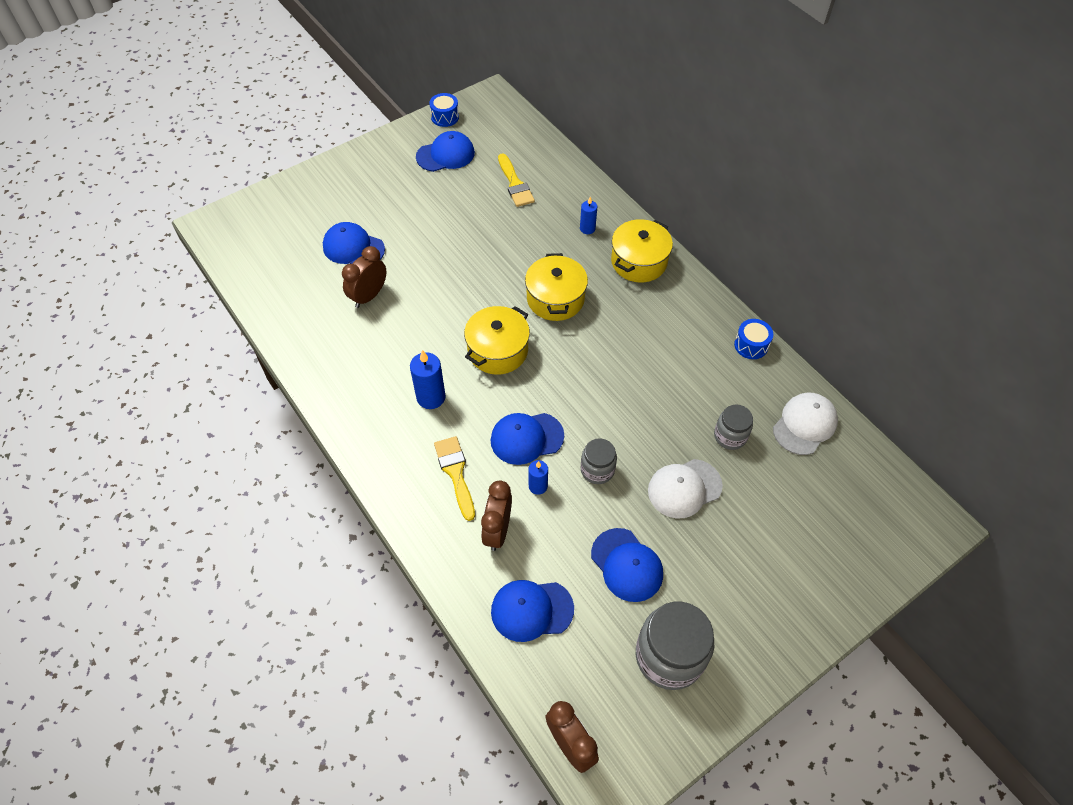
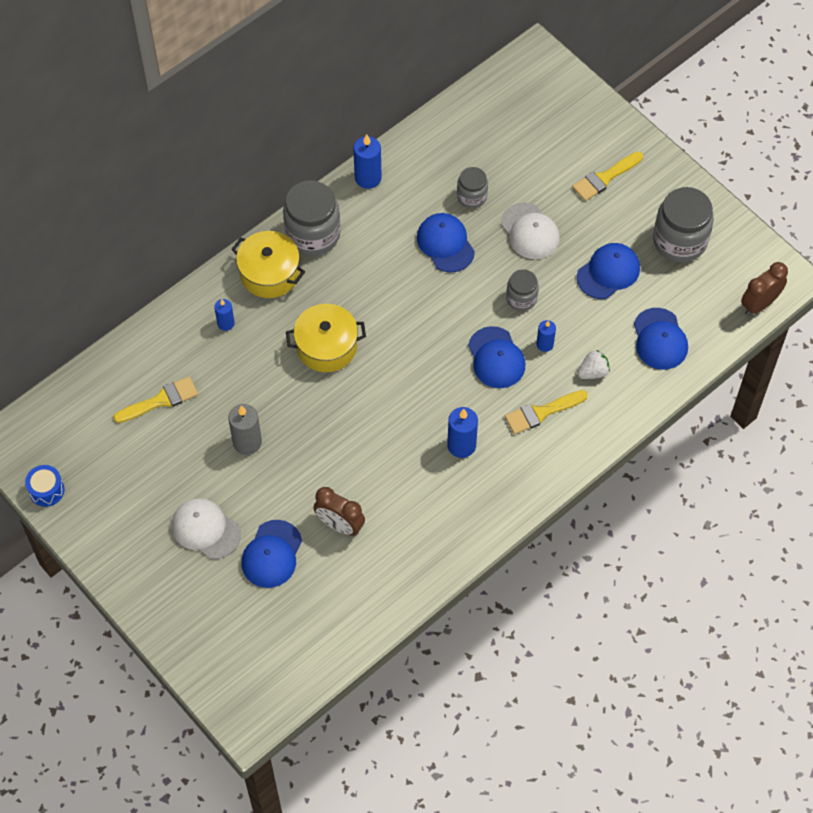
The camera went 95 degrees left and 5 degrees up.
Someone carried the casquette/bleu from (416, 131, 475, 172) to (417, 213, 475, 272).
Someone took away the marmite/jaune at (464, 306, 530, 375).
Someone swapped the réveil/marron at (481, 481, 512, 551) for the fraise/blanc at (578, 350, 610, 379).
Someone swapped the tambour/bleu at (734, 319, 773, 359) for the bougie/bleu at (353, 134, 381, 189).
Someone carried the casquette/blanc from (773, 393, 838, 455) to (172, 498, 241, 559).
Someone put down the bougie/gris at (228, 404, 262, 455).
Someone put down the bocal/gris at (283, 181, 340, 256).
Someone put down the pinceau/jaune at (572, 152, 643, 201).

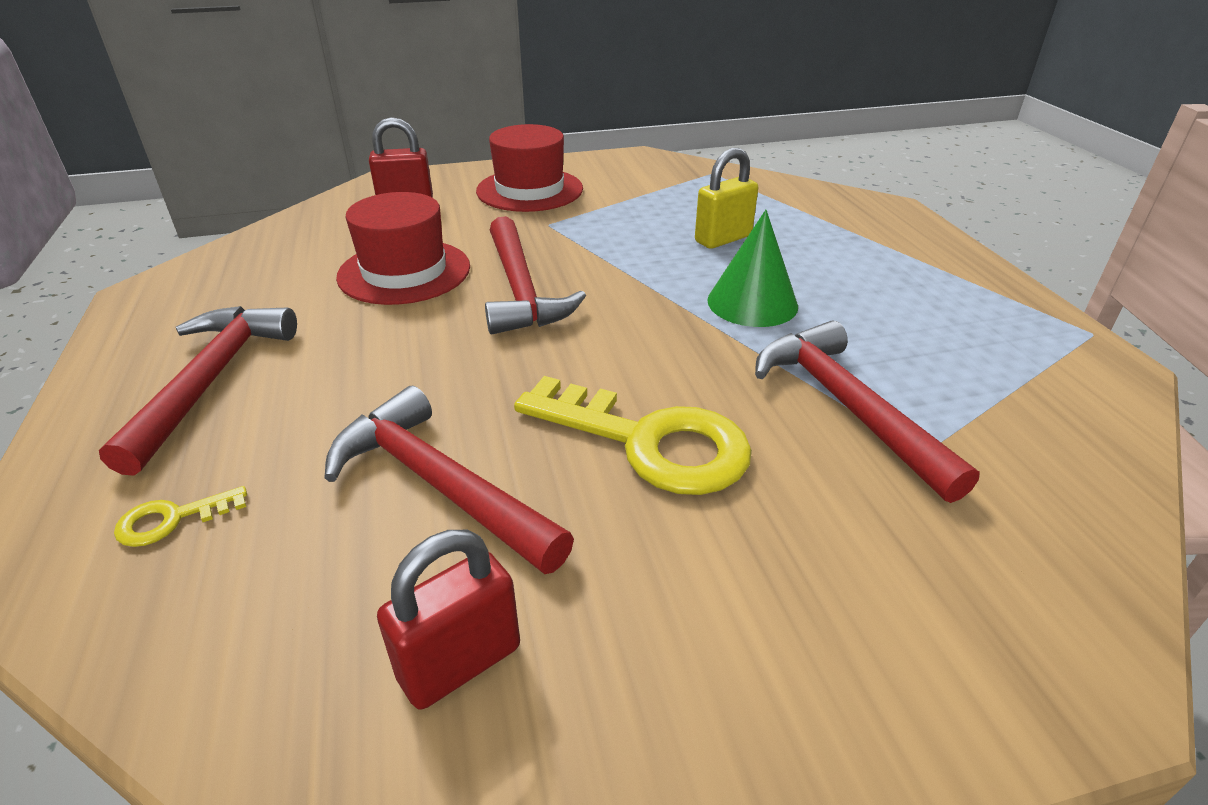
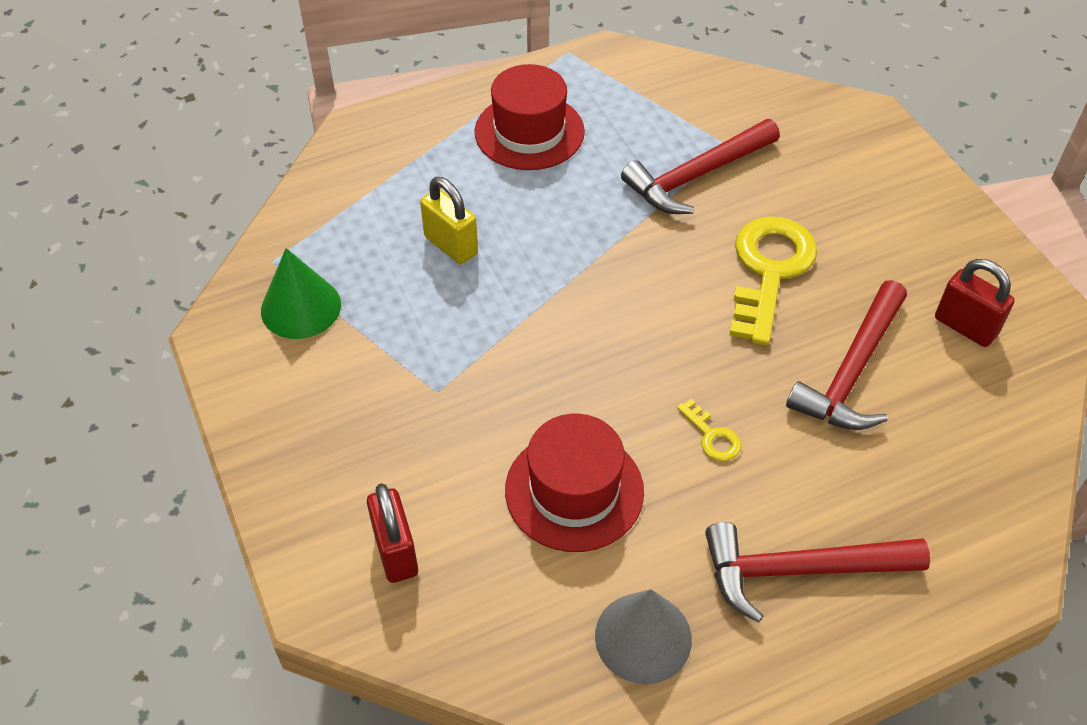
The camera went 100 degrees left and 15 degrees up.
Someone carried the clé/jaune from (114, 486, 247, 547) to (677, 398, 741, 461).
Someone carried the chapeau/rouge from (476, 124, 583, 212) to (475, 64, 585, 170).
Someone took away the marteau/rouge at (485, 216, 586, 335).
Someone carried the cône/vert from (707, 210, 798, 327) to (261, 248, 341, 339).
Someone put down the cône/gris at (595, 589, 692, 684).

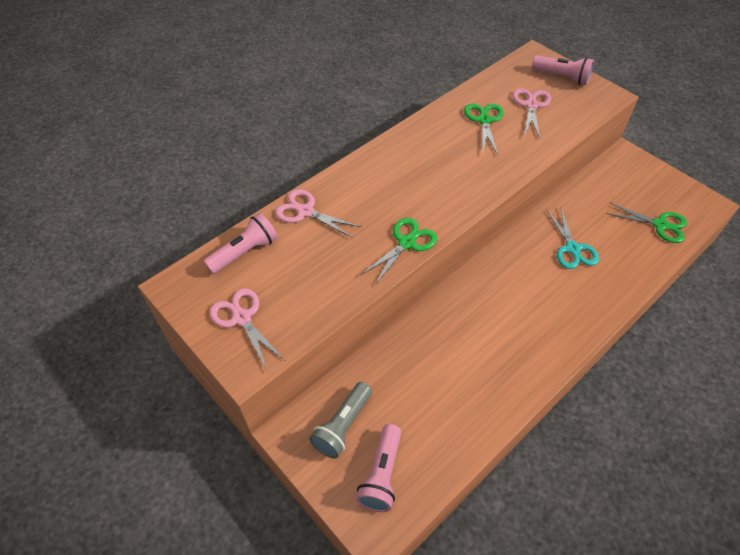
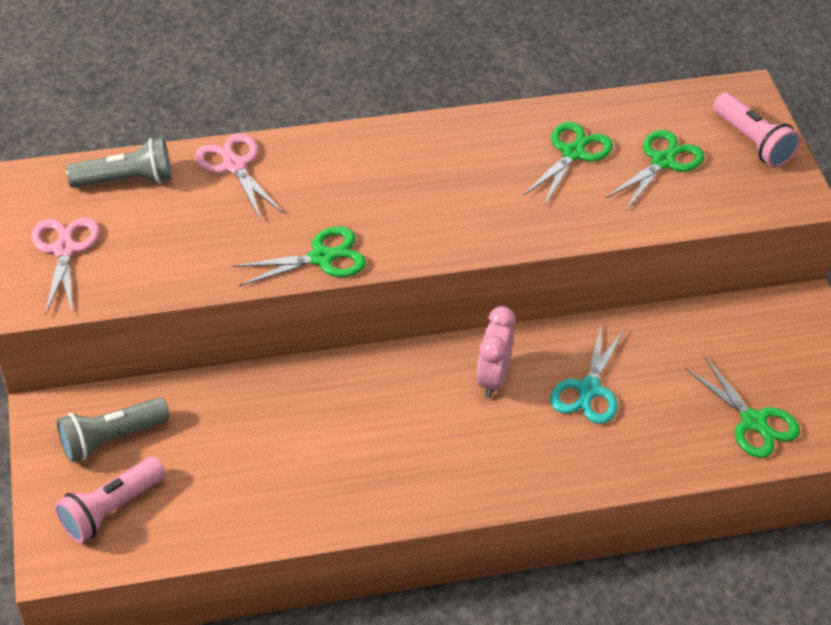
The camera went 30 degrees right and 5 degrees down.
Someone repainted the lampe de poche/rose at (203, 213, 278, 274), which became the lampe de poche/gris at (66, 138, 172, 188).
Someone repainted the ciseaux/rose at (513, 88, 551, 139), which became the ciseaux/vert at (605, 130, 705, 210).
Someone put down the réveil/rose at (477, 306, 515, 398).

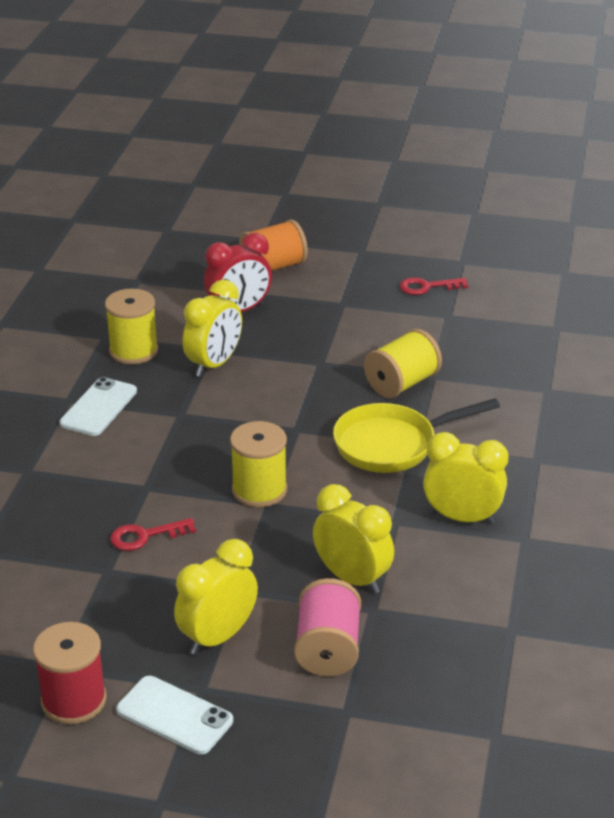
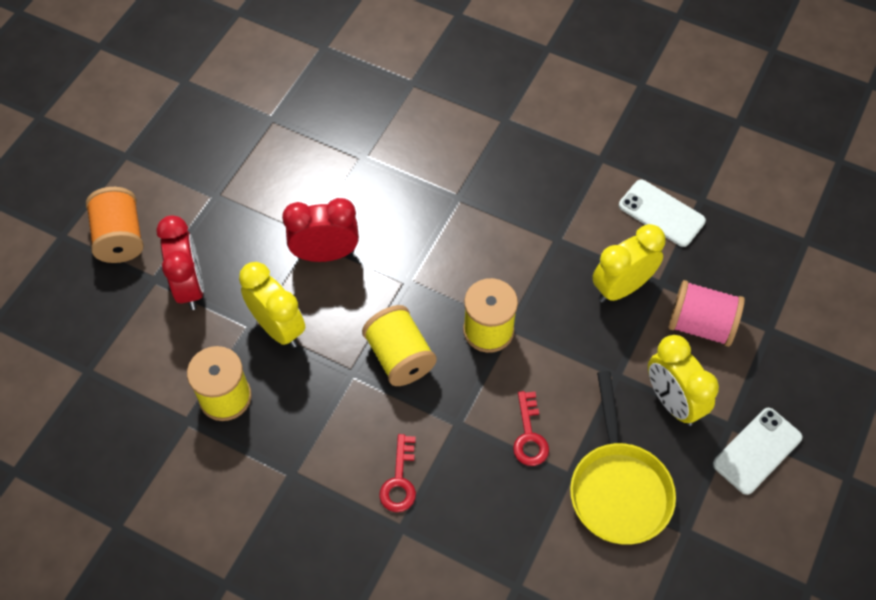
The camera went 75 degrees left and 25 degrees up.
Someone took away the bobine/rouge at (33, 622, 106, 724).
Someone carried the téléphone/blanc from (60, 377, 137, 436) to (619, 180, 706, 247).
Someone carried the poêle/jaune from (333, 398, 500, 473) to (570, 371, 676, 544).
Someone carried the bobine/jaune from (364, 329, 442, 398) to (362, 305, 437, 386).
Someone carried the clé/rouge from (400, 277, 468, 295) to (379, 434, 416, 512).
Someone took away the réveil/jaune at (423, 432, 508, 525).
Someone put down the réveil/rouge at (282, 198, 359, 262).

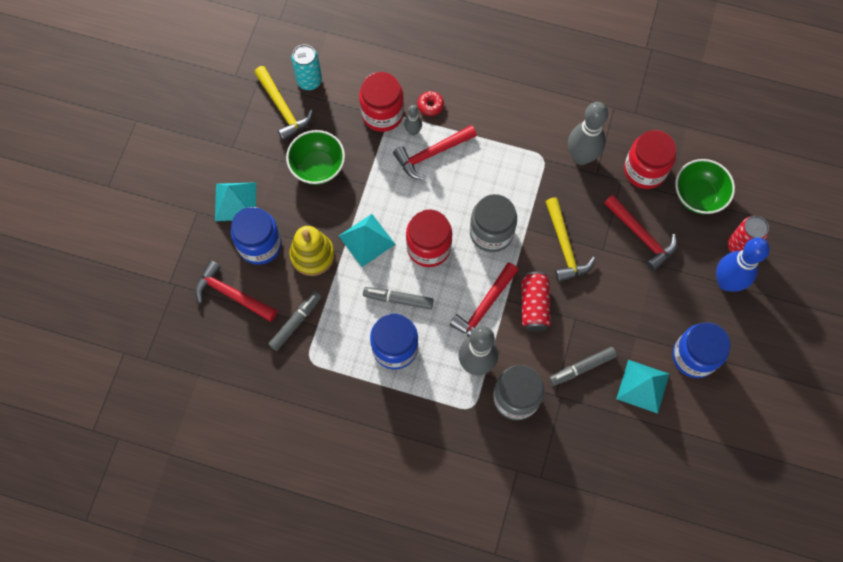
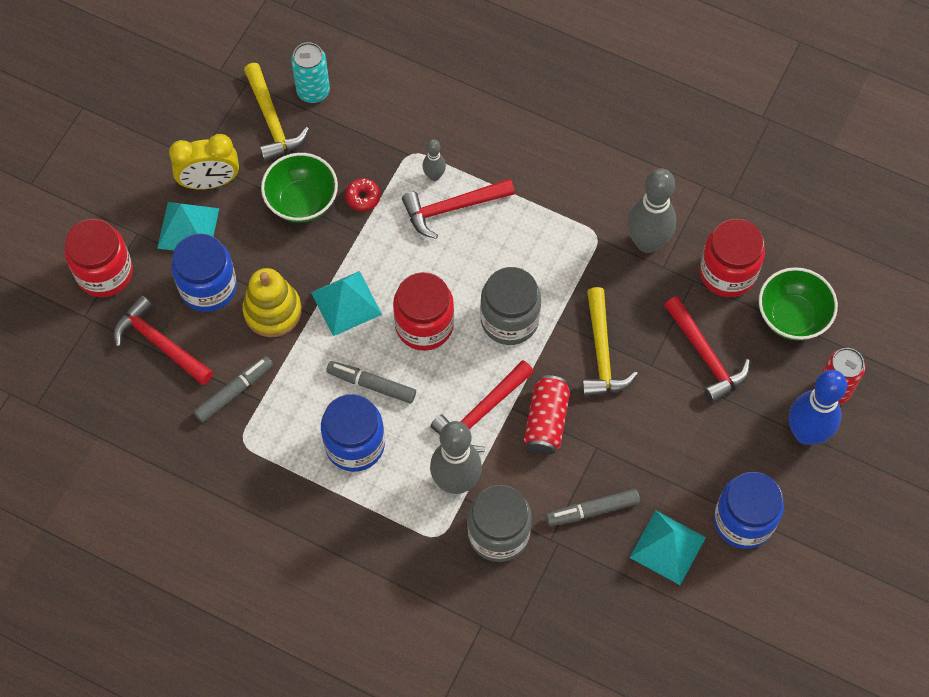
The camera went 10 degrees right and 5 degrees down.
Someone carried the bocal/rouge from (359, 72, 404, 132) to (65, 219, 133, 297).
Someone carried the beignet/rouge from (418, 91, 444, 116) to (345, 178, 380, 211).
Someone put down the réveil/jaune at (169, 134, 239, 190).

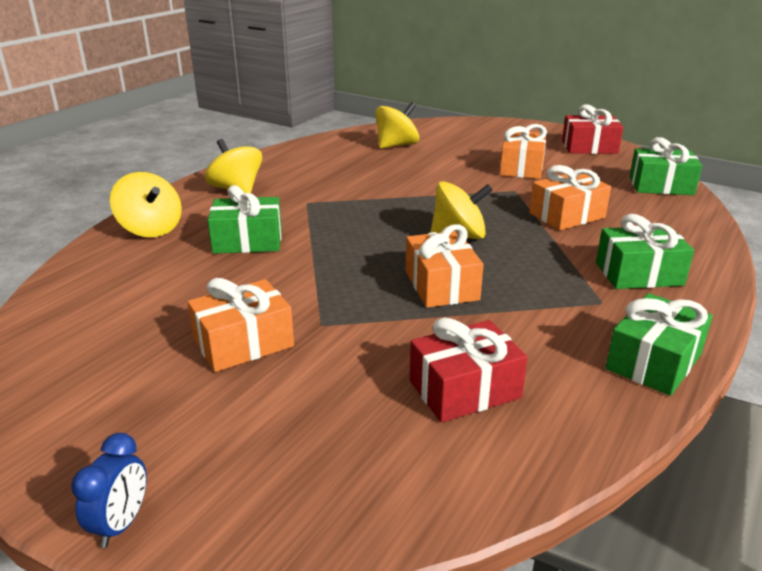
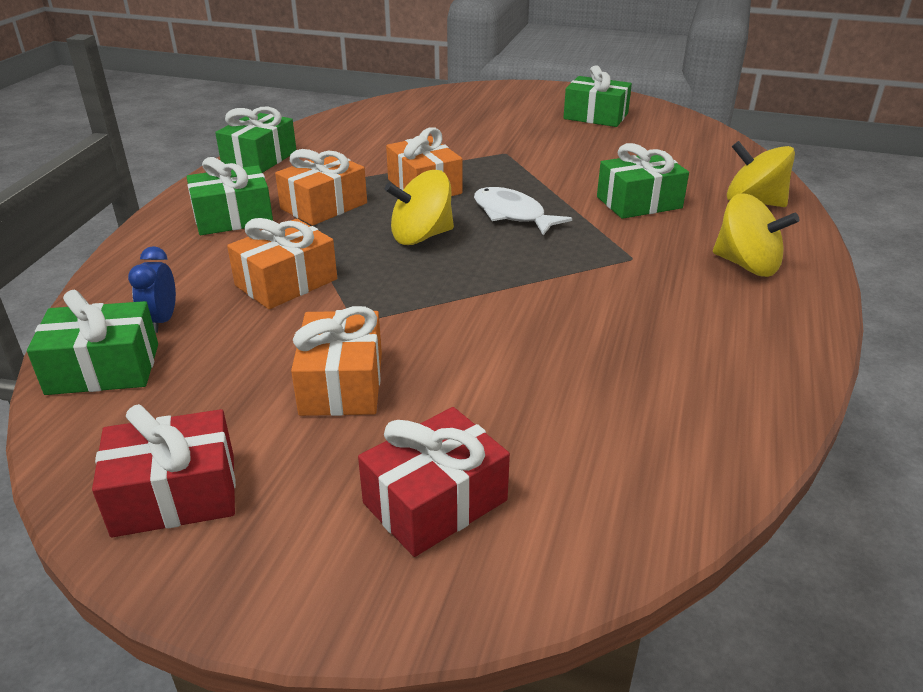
The camera went 165 degrees right and 5 degrees up.
Someone carried the réveil/bleu from (71, 433, 147, 548) to (128, 246, 176, 333).
Someone carried the cadeau/orange from (188, 278, 294, 372) to (275, 149, 367, 226).
Someone took away the toupie/jaune at (375, 102, 419, 149).
Someone carried the cadeau/rouge from (410, 317, 528, 423) to (358, 407, 510, 557).
Someone put down the poisson/blanc at (474, 187, 572, 235).
Someone put down the cadeau/vert at (563, 65, 632, 127).

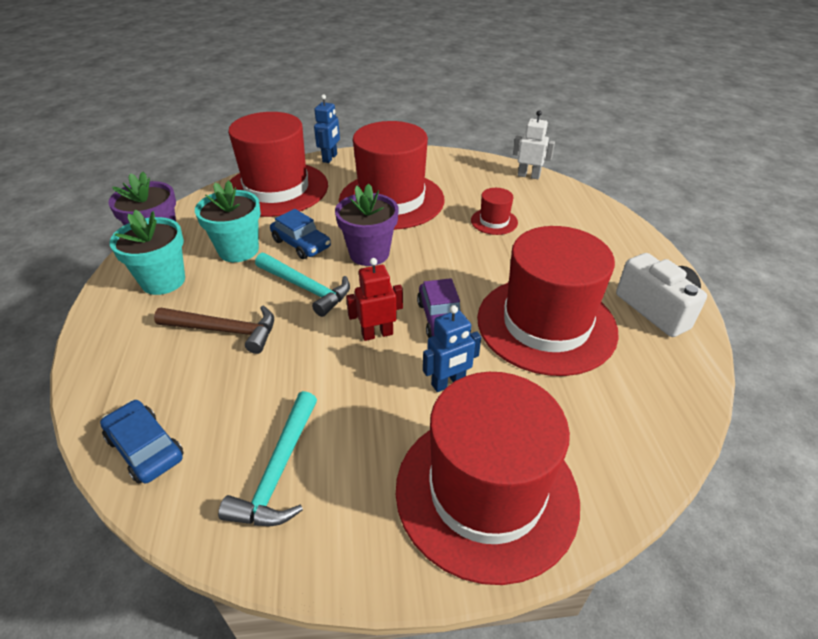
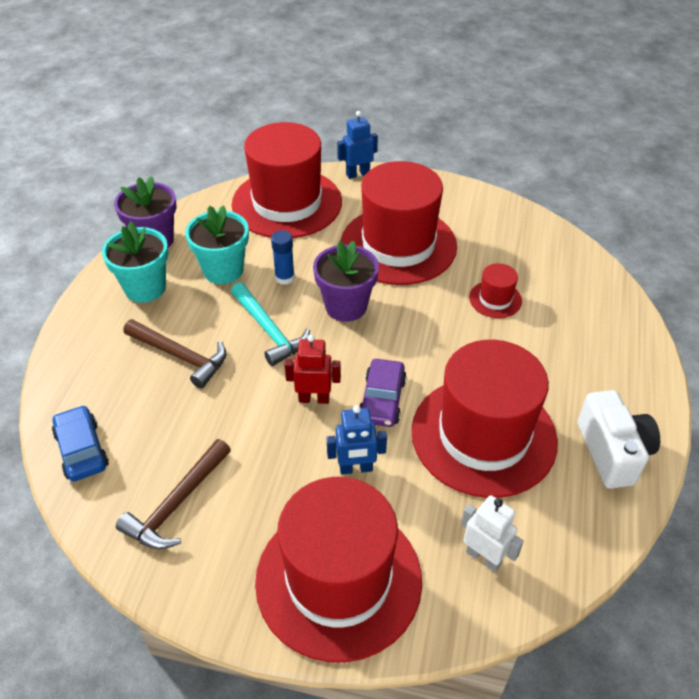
The camera went 20 degrees right and 5 degrees up.
Someone repainted the marteau/turquoise at (218, 391, 317, 526), which became the marteau/marron at (116, 439, 231, 549).
Someone swapped the voiture/bleu at (270, 209, 331, 259) for the bâton de colle/bleu at (271, 230, 295, 285).
Someone rotated the robot/bleu at (314, 94, 340, 163) by 150 degrees counterclockwise.
Someone carried the robot/blanc from (513, 110, 555, 179) to (461, 495, 524, 572).

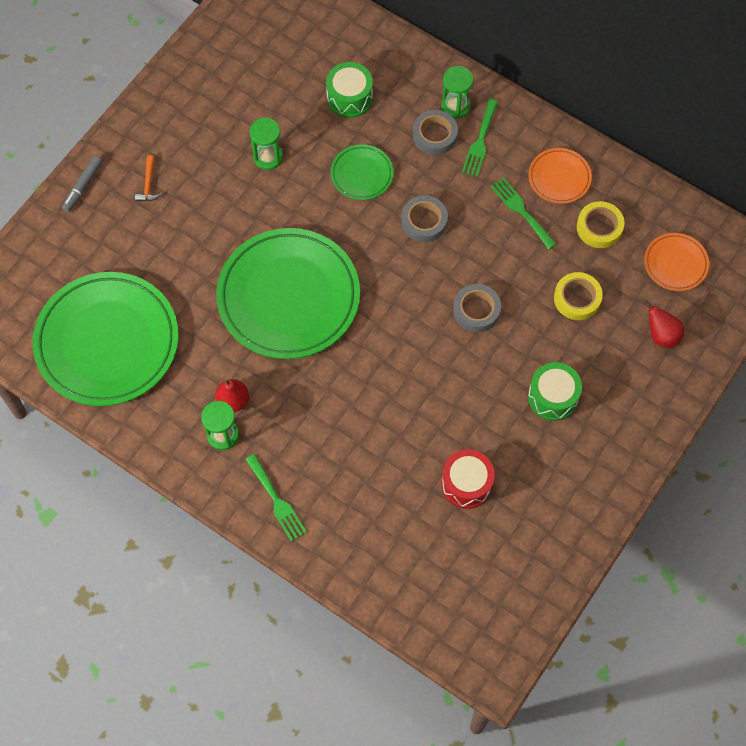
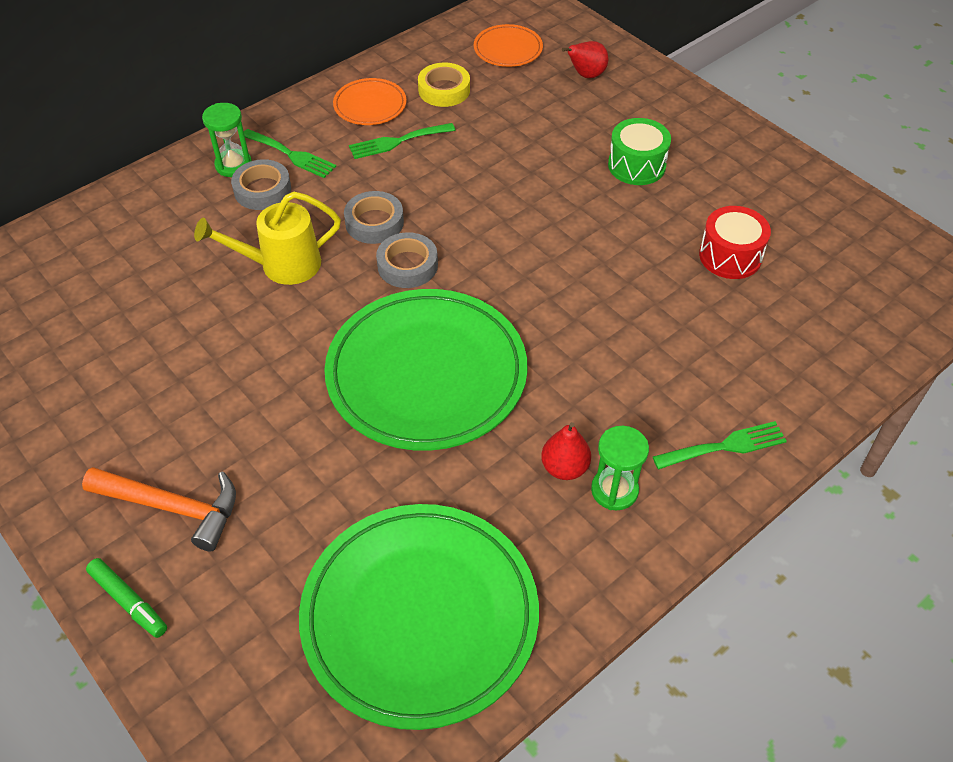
The camera went 75 degrees left and 15 degrees down.
Someone repainted the feutre/gris at (62, 156, 103, 212), which became the feutre/vert at (86, 558, 167, 638).
Someone scaled the marteau/orange at (135, 155, 162, 201) by 1.94.
Someone took away the sablier/vert at (250, 117, 283, 170).
Someone took away the tambour/vert at (326, 62, 373, 118).
Someone swapped the assiette/vert at (330, 144, 393, 200) for the arrosoir/jaune at (194, 192, 341, 285).
Someone carried the ruban adhésif/gris from (453, 284, 501, 332) to (376, 232, 438, 288).
Someone took away the ruban adhésif/jaune at (554, 272, 603, 320).

